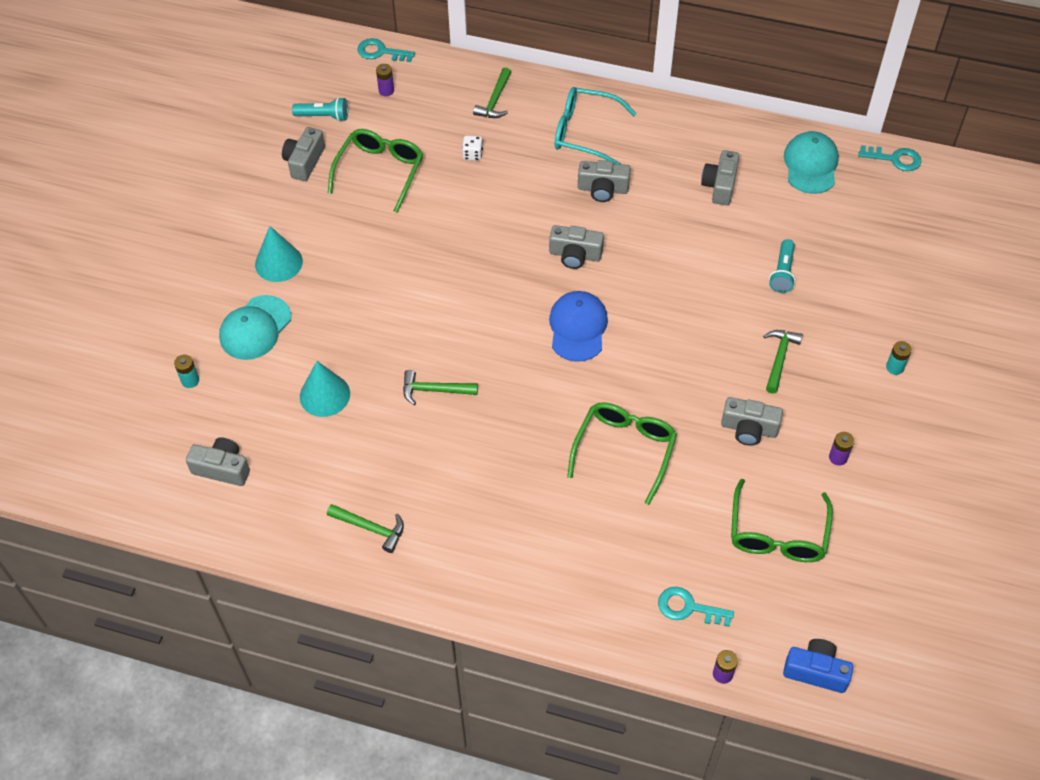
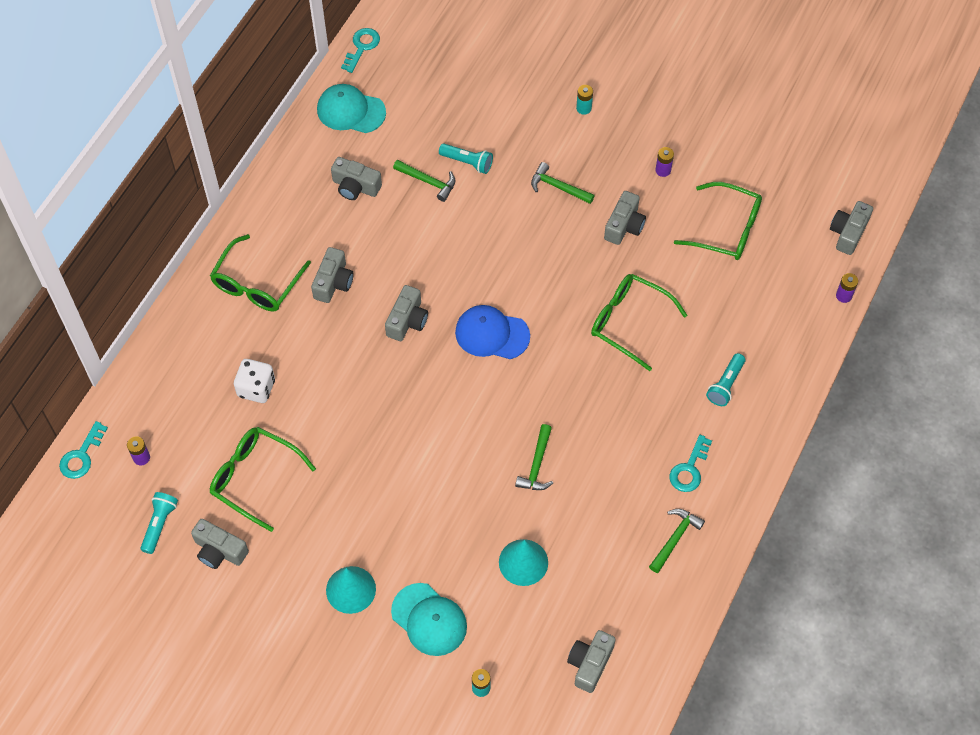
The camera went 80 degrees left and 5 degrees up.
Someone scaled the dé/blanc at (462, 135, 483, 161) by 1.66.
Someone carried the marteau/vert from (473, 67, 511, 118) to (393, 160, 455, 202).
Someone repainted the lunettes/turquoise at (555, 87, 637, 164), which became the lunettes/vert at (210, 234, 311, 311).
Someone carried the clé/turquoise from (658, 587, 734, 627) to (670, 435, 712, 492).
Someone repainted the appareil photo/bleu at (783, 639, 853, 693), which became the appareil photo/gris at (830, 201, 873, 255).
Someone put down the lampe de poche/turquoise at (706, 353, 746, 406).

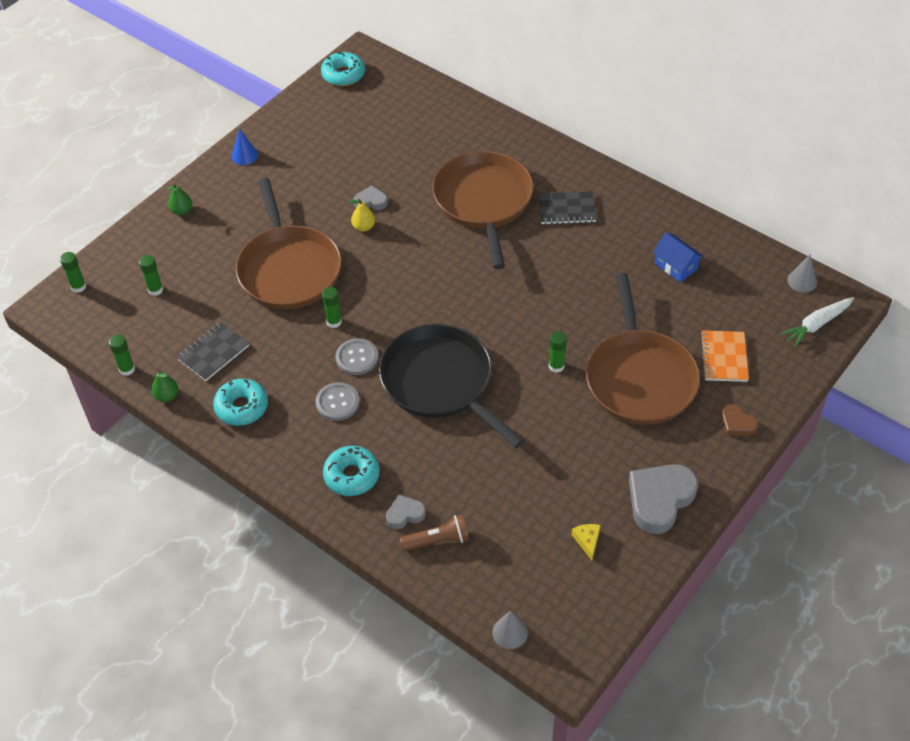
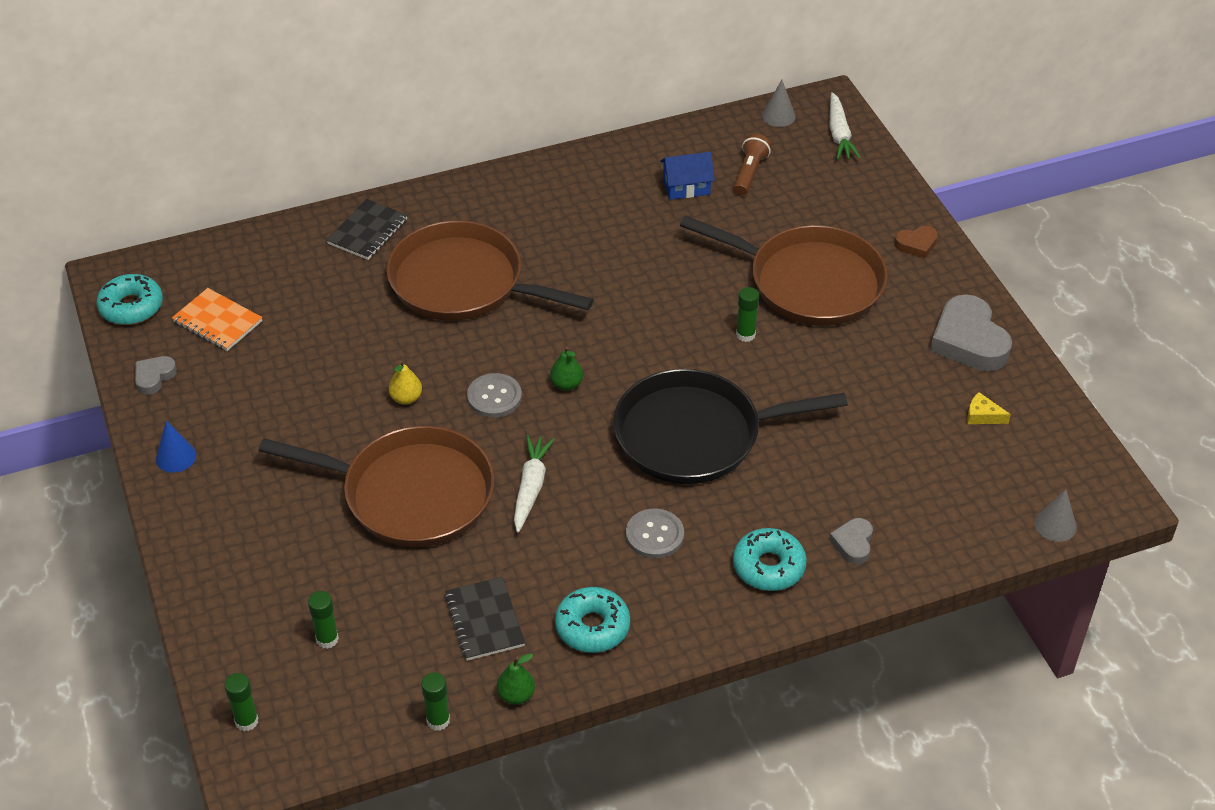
The camera went 60 degrees left and 5 degrees down.
Someone carried the poire/vert from (167, 183, 192, 215) to (550, 346, 583, 391).
Someone swapped the bâton de colle/vert at (322, 287, 342, 328) for the carotte/blanc at (514, 435, 555, 533).
Someone carried the bouton/gris from (336, 338, 378, 375) to (467, 373, 522, 418).
Someone carried the cœur/gris from (354, 185, 388, 210) to (135, 356, 177, 395).
Someone carried the lampe de poche/marron from (400, 515, 469, 551) to (733, 133, 771, 196).
Someone carried the carnet/noir from (538, 191, 597, 225) to (327, 199, 408, 260).
Someone carried the carnet/orange from (700, 330, 749, 382) to (172, 288, 262, 351).

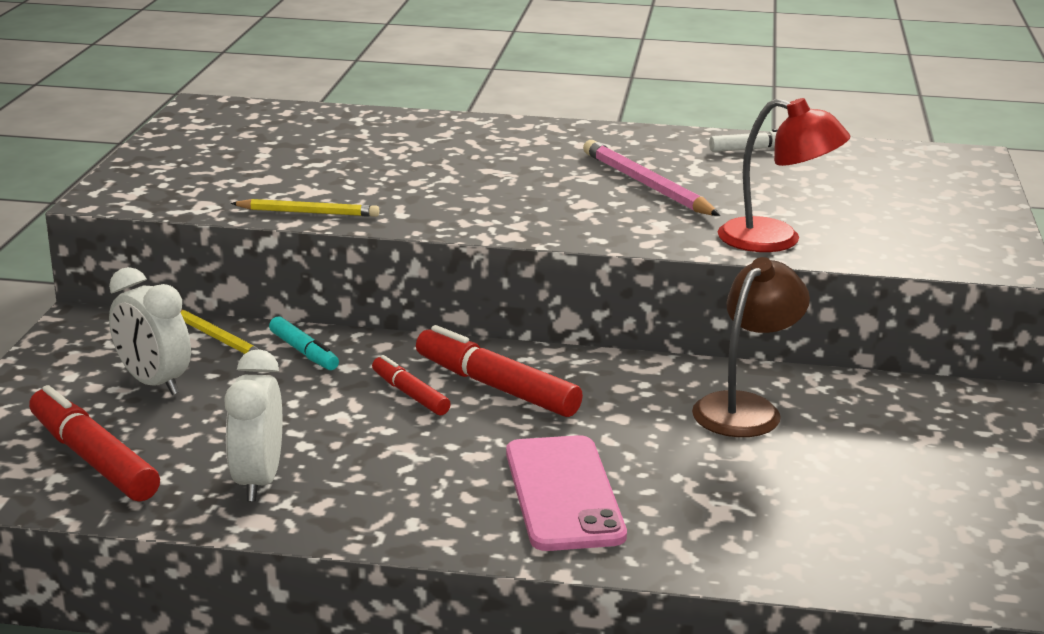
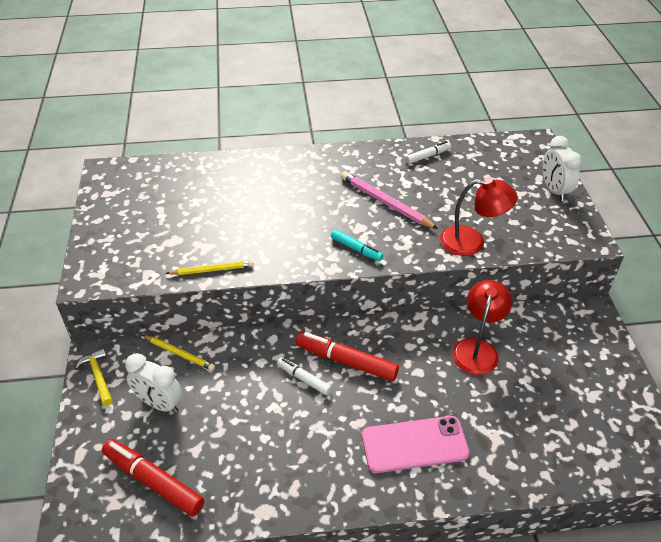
The camera went 15 degrees left and 20 degrees up.
Someone carried the réveil/blanc from (224, 349, 282, 501) to (543, 136, 582, 201).
Someone carried the feutre/turquoise from (269, 316, 339, 370) to (331, 230, 383, 261).
Someone repainted the feutre/rouge at (372, 355, 451, 415), which became the feutre/blanc at (277, 357, 332, 395).
Someone rotated the téléphone/rose at (506, 435, 627, 551) by 75 degrees counterclockwise.
Someone repainted the lampe/marron at (692, 257, 810, 437), which became the lampe/rouge at (452, 280, 512, 375).
Someone put down the marteau/jaune at (75, 348, 113, 406).

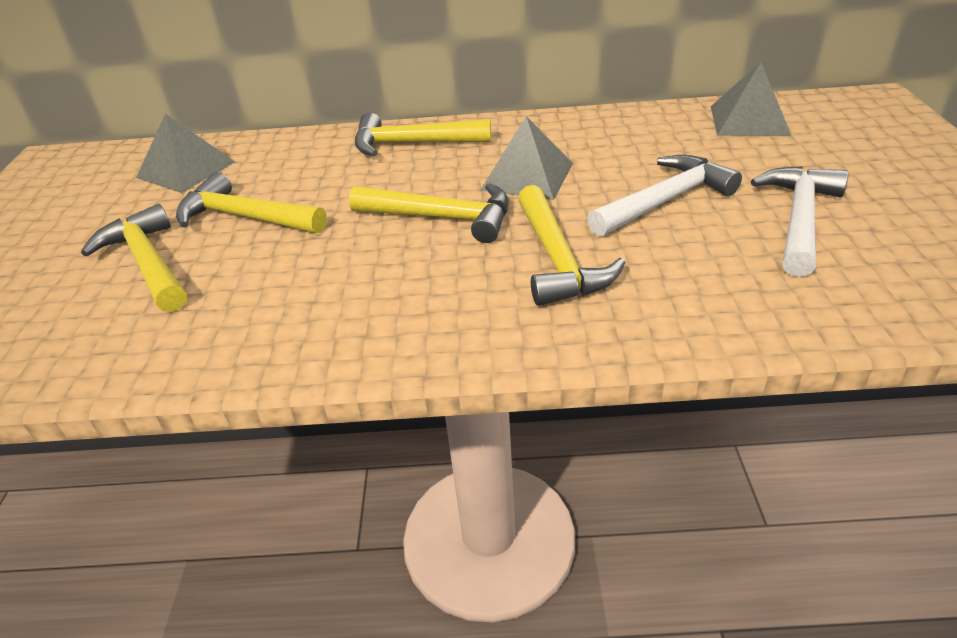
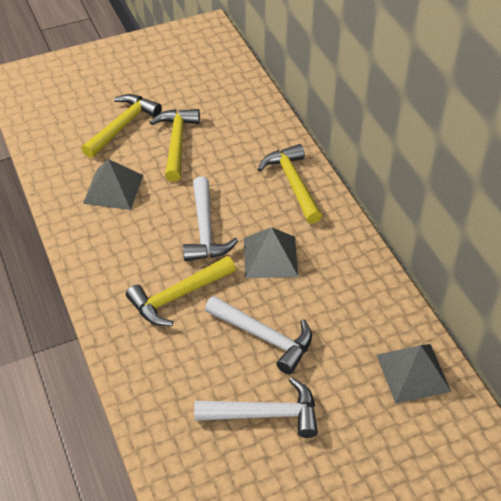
The camera went 65 degrees right and 10 degrees up.
Someone carried the pyramide/gris from (136, 114, 235, 193) to (83, 159, 143, 210).
Someone repainted the marteau/jaune at (349, 183, 509, 243), which became the marteau/blanc at (183, 177, 238, 261).

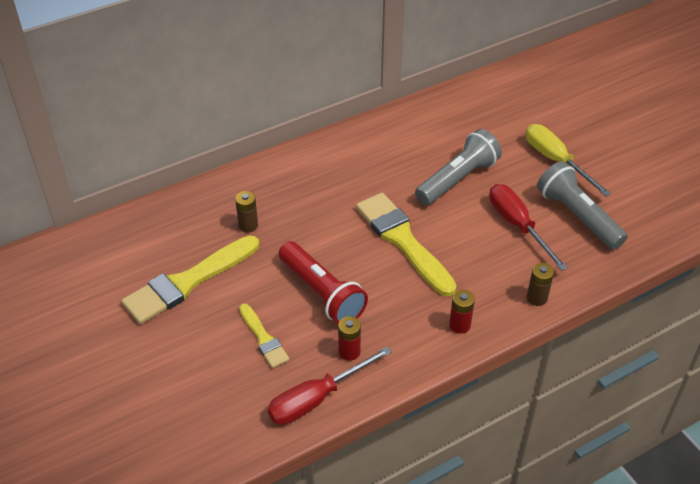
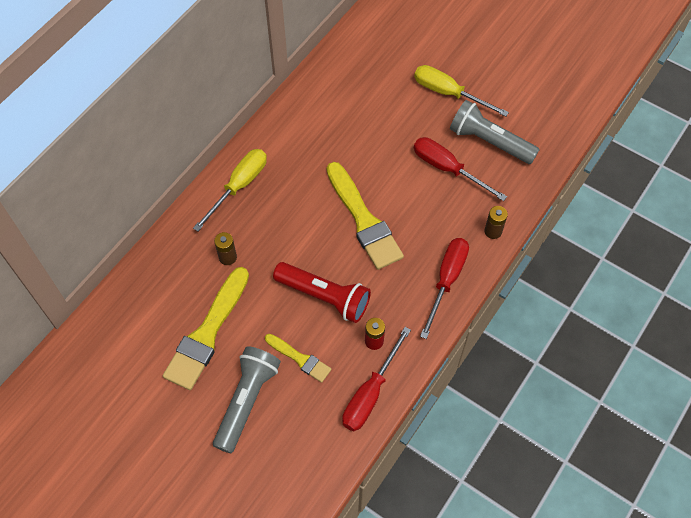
The camera went 25 degrees left and 15 degrees up.
Someone rotated the pinceau/jaune at (356, 193, 457, 296) by 150 degrees counterclockwise.
Someone carried the lampe de poche/gris from (415, 129, 502, 205) to (213, 346, 281, 453).
Someone swapped the pile/rouge at (449, 290, 475, 333) for the tournevis/rouge at (420, 238, 469, 339).
Someone put down the tournevis/jaune at (193, 149, 267, 231).

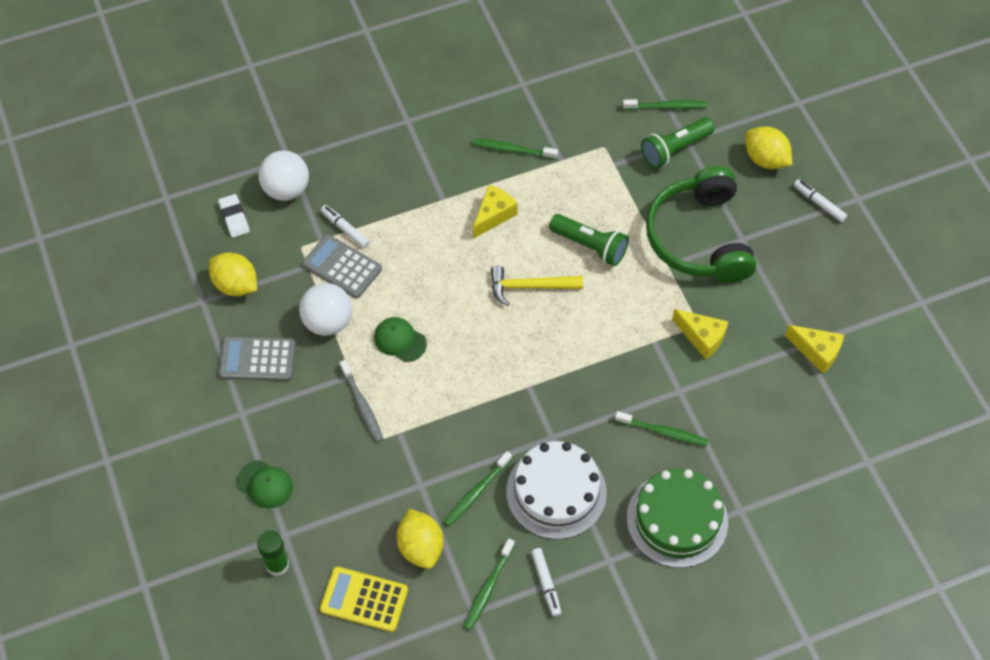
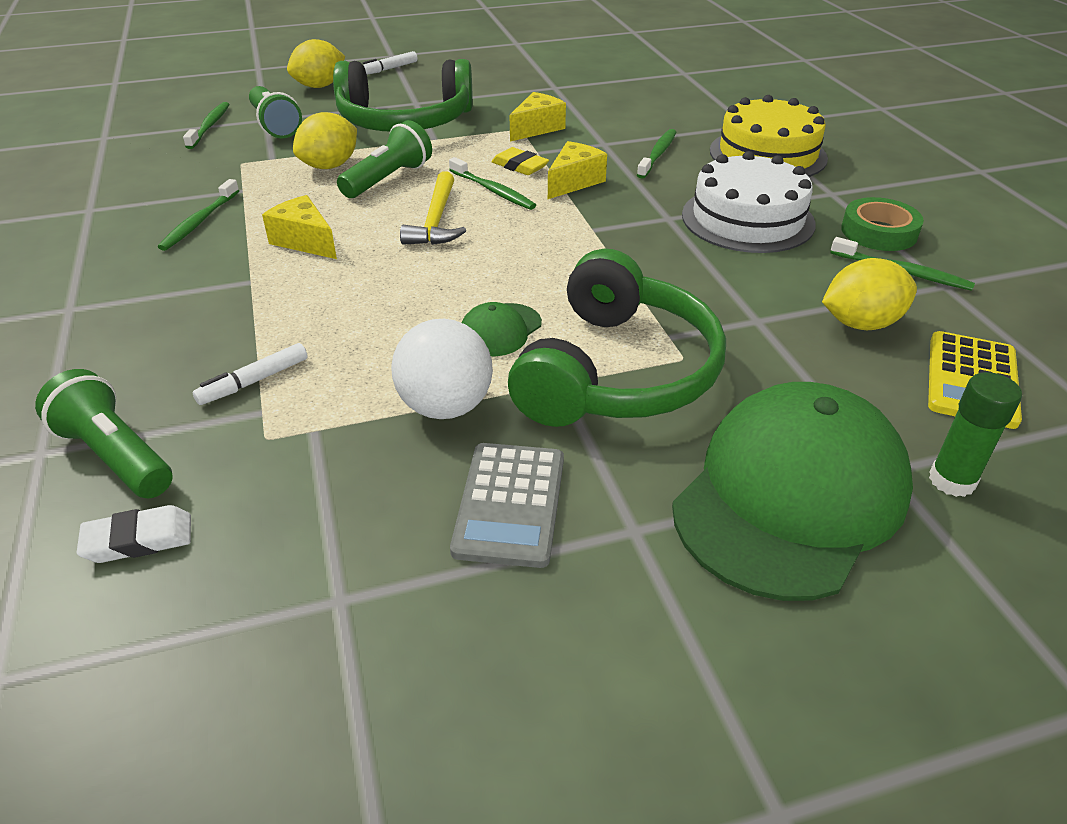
The camera went 85 degrees left and 20 degrees down.
Someone carried the citron/jaune from (209, 252, 257, 297) to (293, 112, 357, 169).
Someone scaled the casquette/vert at (237, 460, 293, 508) by 2.37.
Someone swapped the balle/blanc at (258, 150, 309, 201) for the lampe de poche/vert at (35, 369, 173, 498).
Someone took away the calculatrice/gris at (302, 234, 382, 298).
Someone swapped the brosse à dents/gris at (340, 360, 383, 442) for the casque audio/vert at (508, 249, 726, 427).
Someone carried the brosse à dents/vert from (444, 451, 512, 526) to (449, 157, 536, 210).
Someone swapped the feutre/blanc at (531, 548, 561, 617) for the ruban adhésif/vert at (841, 197, 924, 251).
Someone repainted the gâteau/vert at (627, 469, 728, 568), which became the gâteau/jaune at (710, 95, 828, 177).
Someone carried the fromage/jaune from (785, 325, 844, 374) to (548, 141, 607, 199).
Someone put down the gomme/jaune at (491, 147, 549, 175).

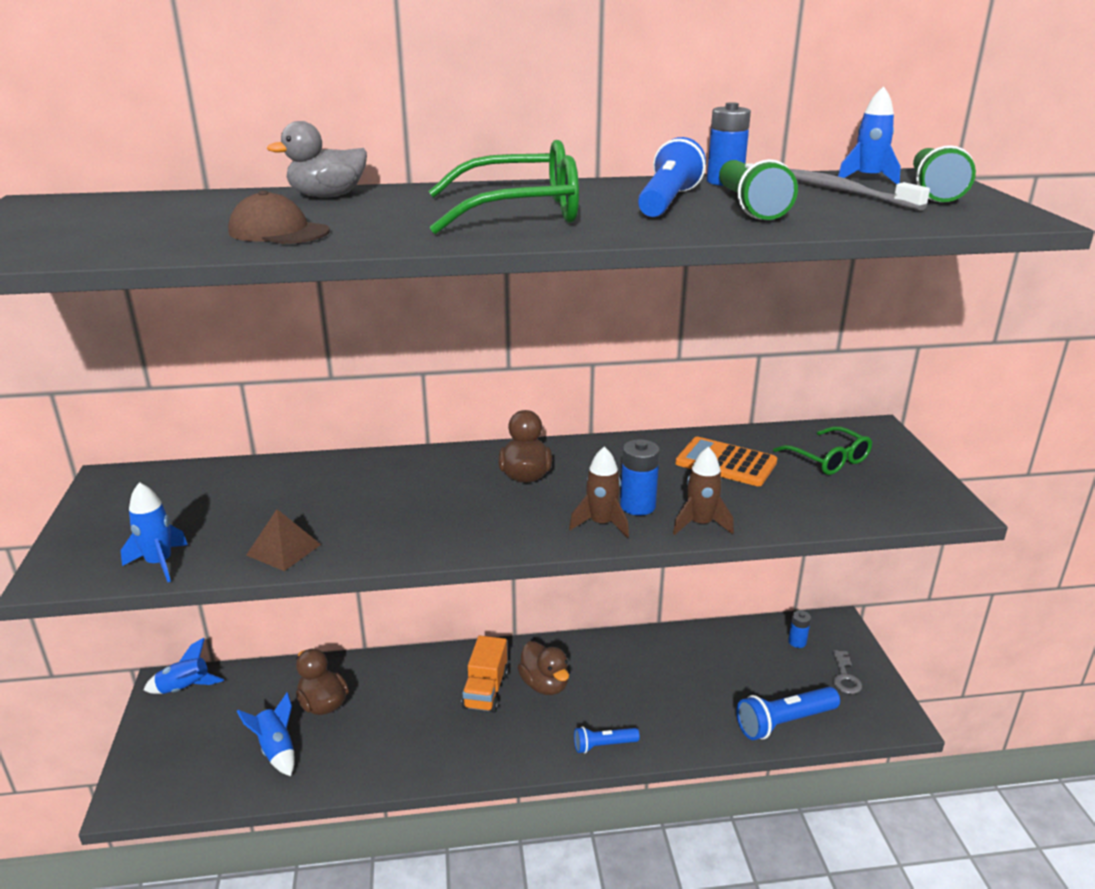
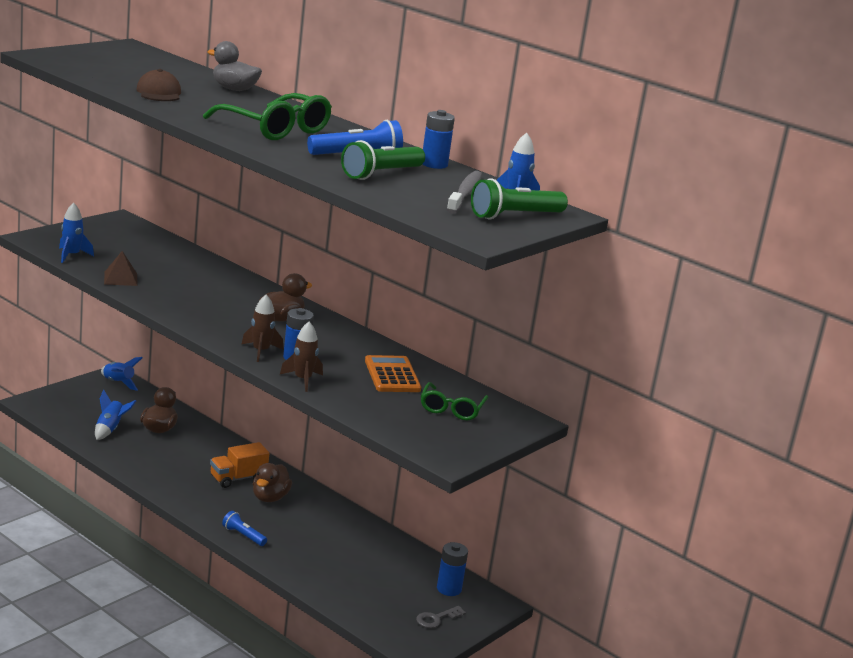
The camera went 45 degrees right and 5 degrees down.
Someone took away the lampe de poche/bleu at (736, 687, 840, 740).
Someone scaled the pile/bleu at (788, 610, 811, 648) by 1.56.

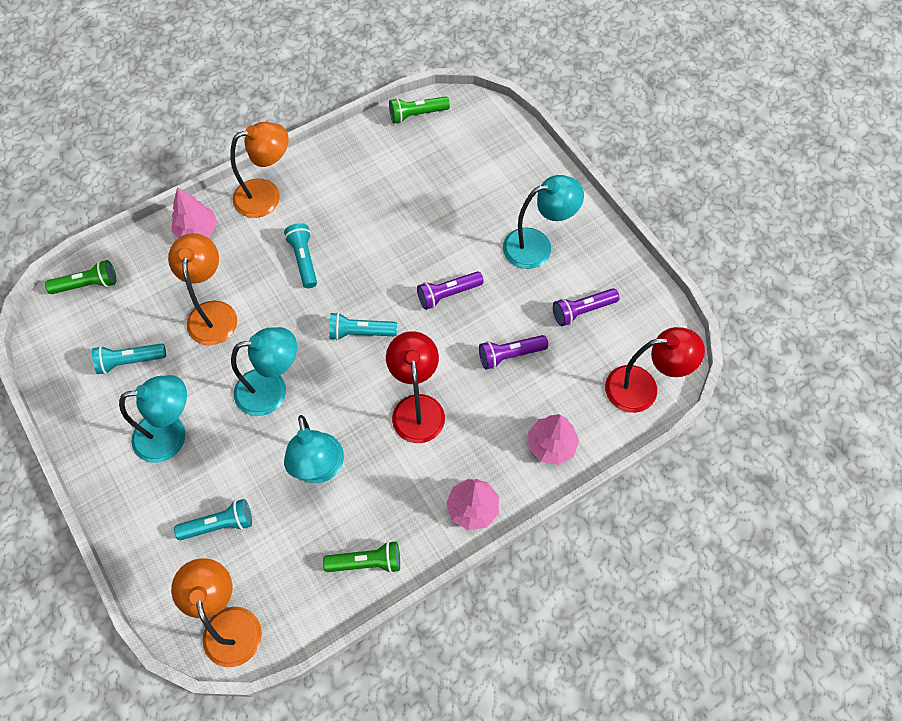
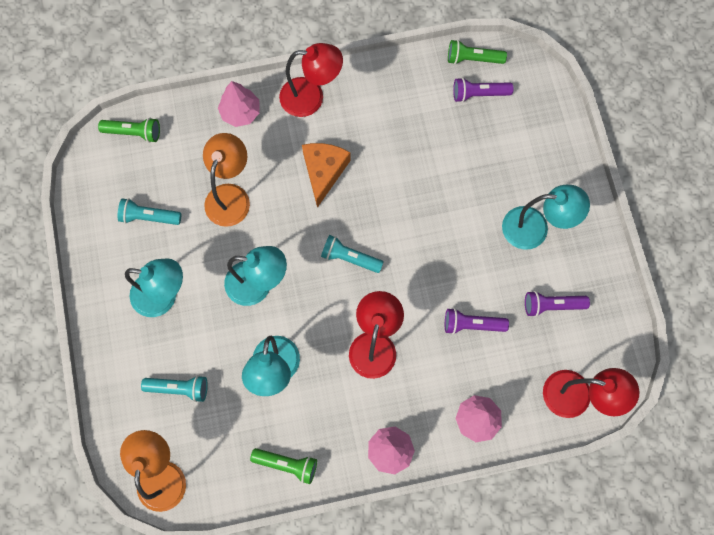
The camera went 20 degrees right and 10 degrees up.
Someone repainted the lampe/orange at (230, 122, 289, 218), which became the lampe/rouge at (279, 43, 343, 117).
Someone swapped the lampe de poche/turquoise at (284, 223, 317, 288) for the fromage/orange at (302, 143, 351, 208).
Someone carried the lampe de poche/violet from (417, 271, 484, 310) to (453, 78, 513, 102).

